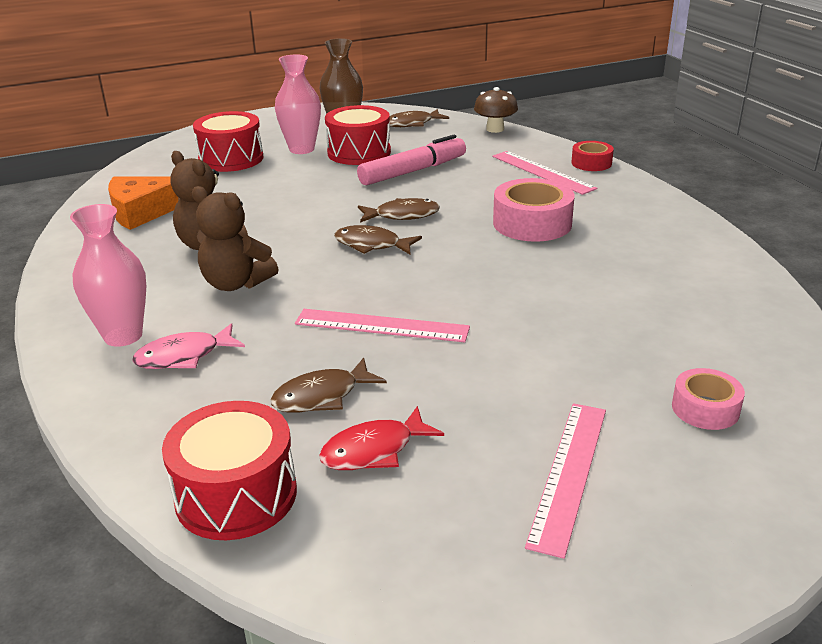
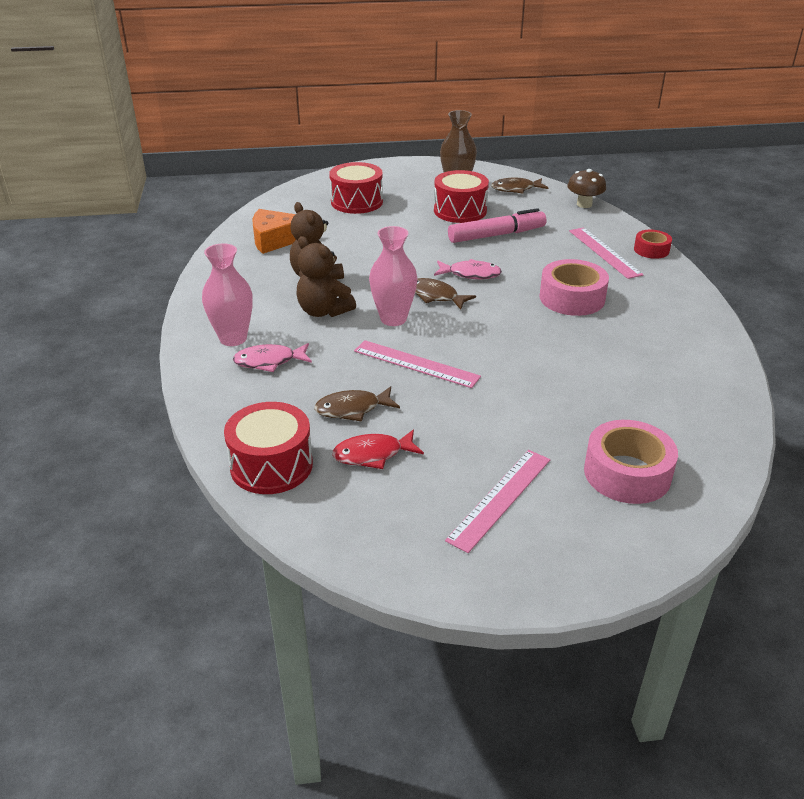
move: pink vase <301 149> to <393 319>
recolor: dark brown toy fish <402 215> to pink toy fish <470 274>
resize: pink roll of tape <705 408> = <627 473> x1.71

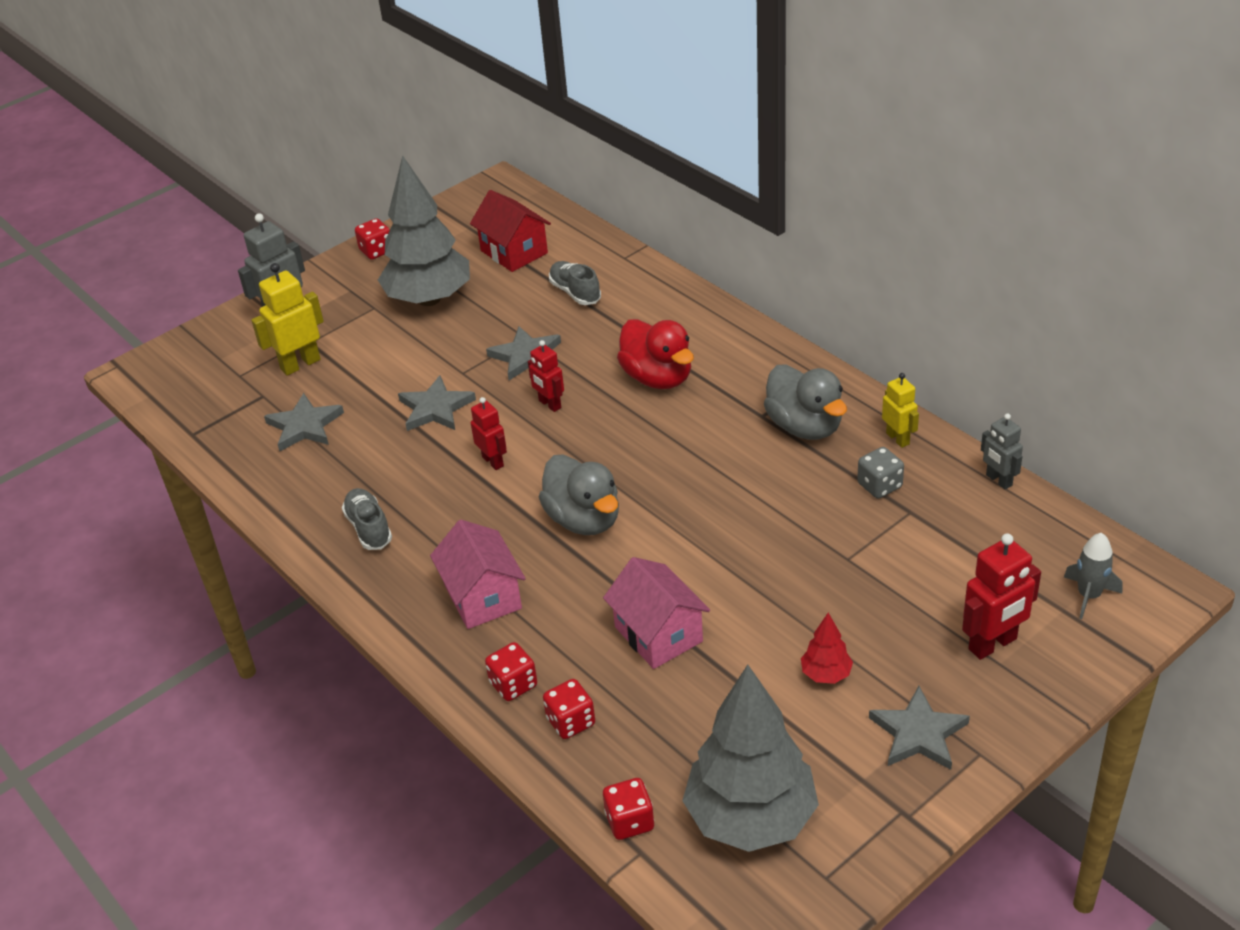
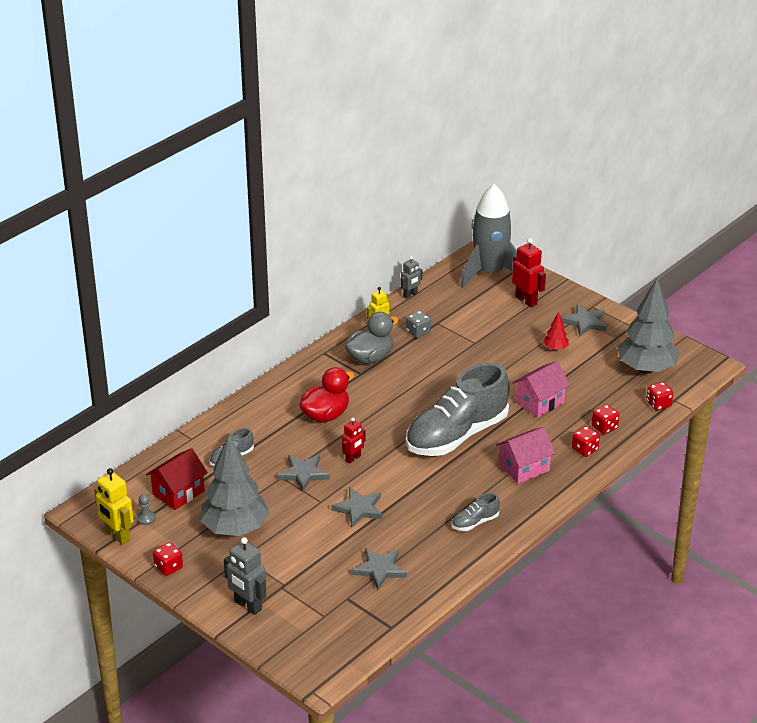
delete: red robot figure <493 461>
insert: grey pawn <146 518>
move: bright yellow robot figure <300 364> to <117 535>
replace: grey toy duck <584 519> to grey shoe <457 435>
resize: grey rocket <1088 595> = <489 273> x2.41

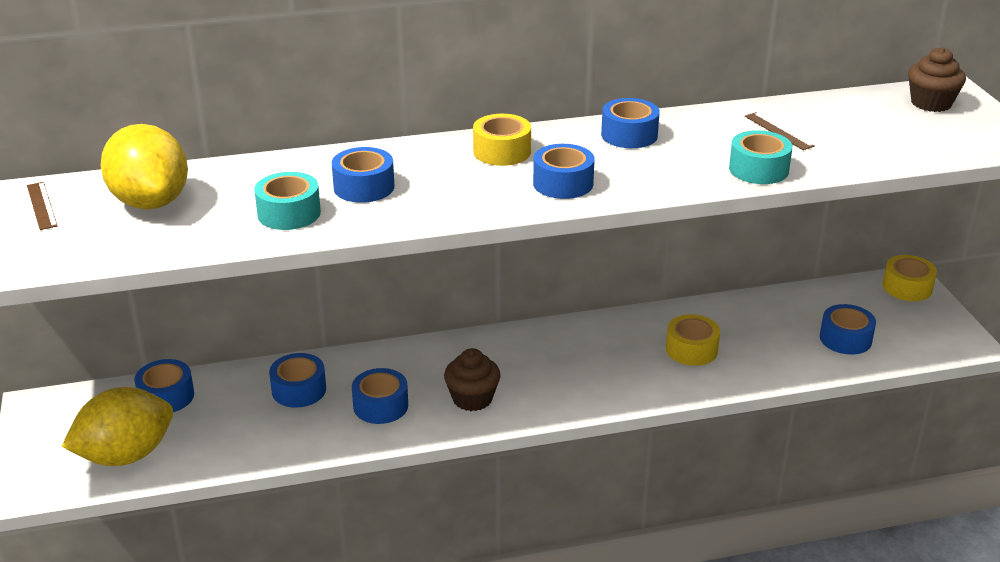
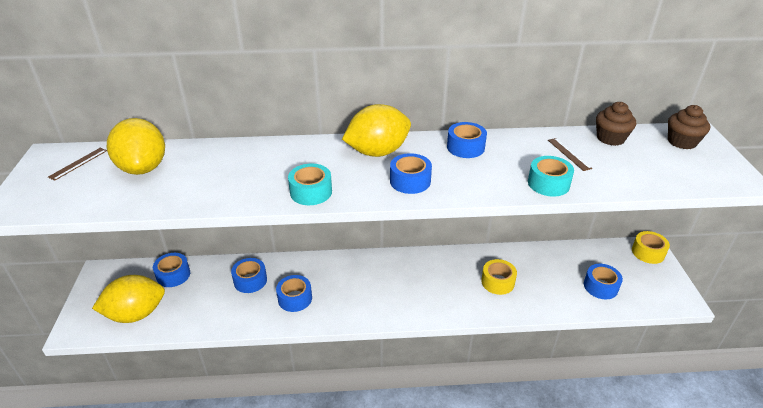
delete: blue roll of tape <364 187>
move: turquoise roll of tape <289 213> to <311 192>; dark brown fairy cake <472 398> to <610 138>
replace: bright yellow roll of tape <502 151> to bright yellow lemon <377 152>
rotate: dark brown straightedge <42 205> = <78 163> 45 degrees clockwise

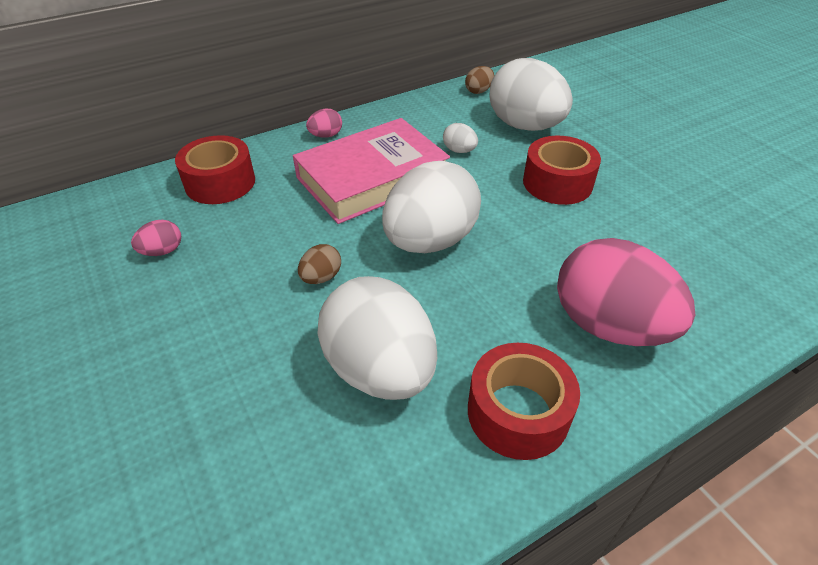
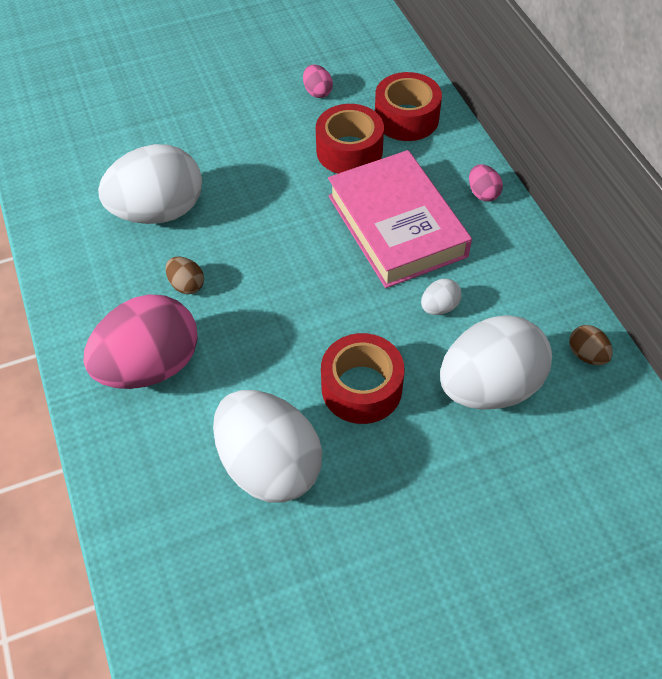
move: dark brown toy egg <321 277> to <186 285>; snow-white toy egg <430 241> to <269 465>; red roll of tape <518 412> to <349 151>

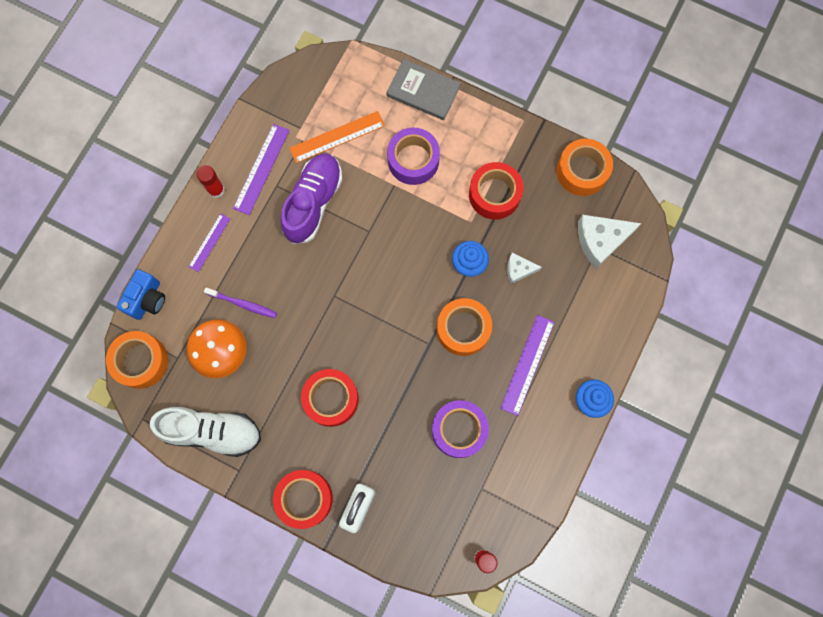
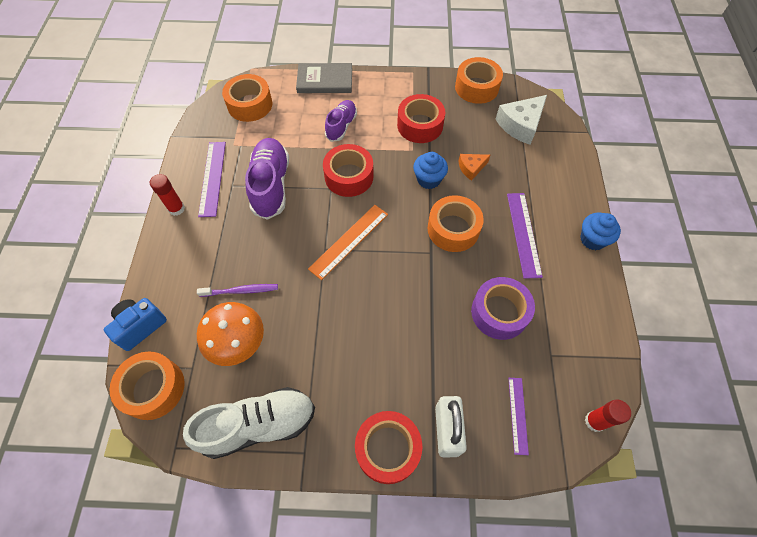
insert: bright orange roll of tape <250 105>
move: purple straightedge <209 242> to <517 415>; bright orange straightedge <337 137> to <349 241>; red roll of tape <331 399> to <349 176>
replace: purple roll of tape <413 160> to purple shoe <341 126>
recolor: snow-white piece of cheese <518 270> to bright orange piece of cheese <471 168>
rotate: blue photo camera <147 300> = <140 326> 135 degrees counterclockwise

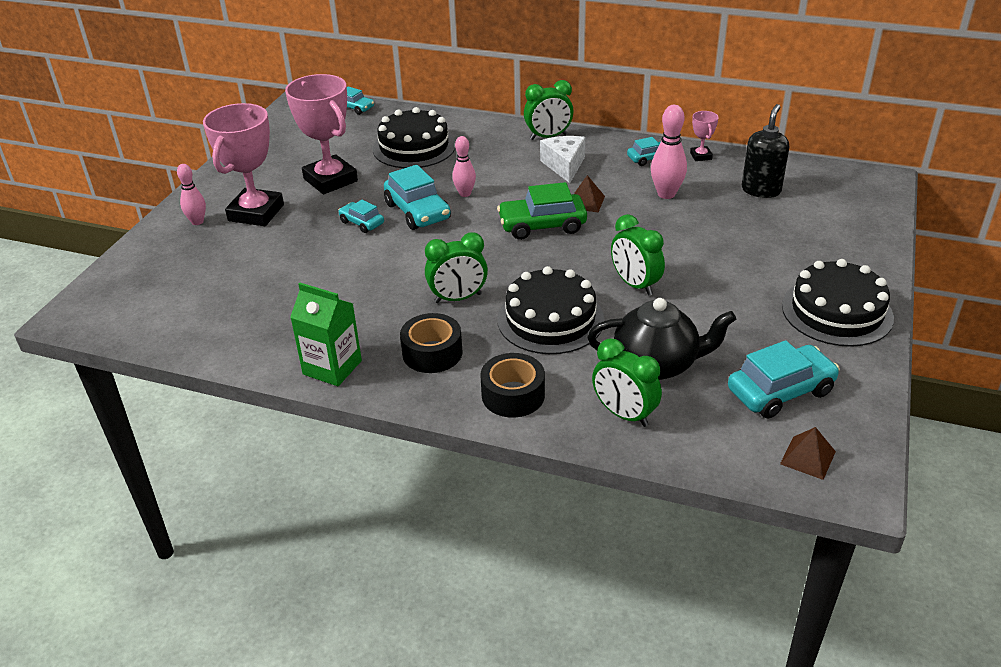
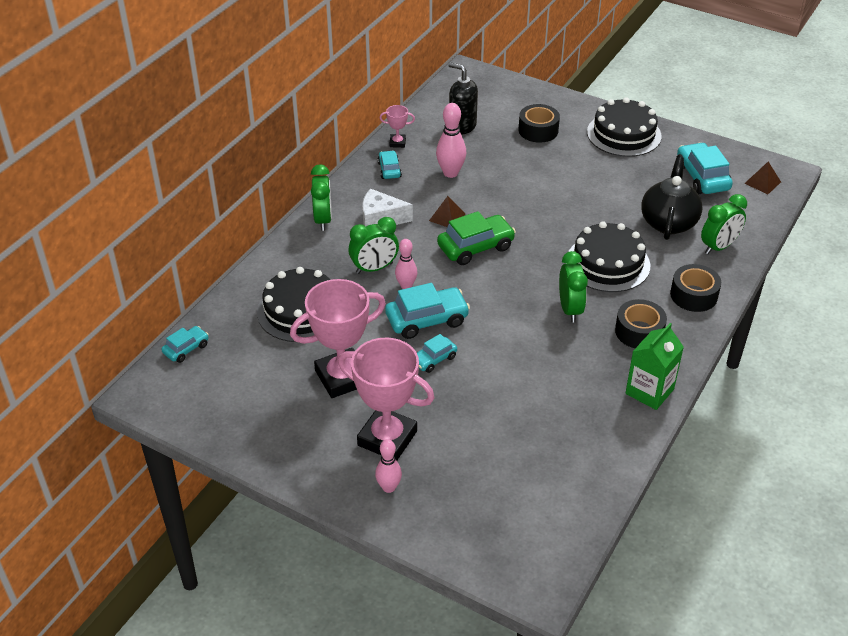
insert: black roll of tape <538 130>
move: green bedside clock <635 285> to <374 268>
rotate: green toy car <542 225> = <475 247> 120 degrees counterclockwise

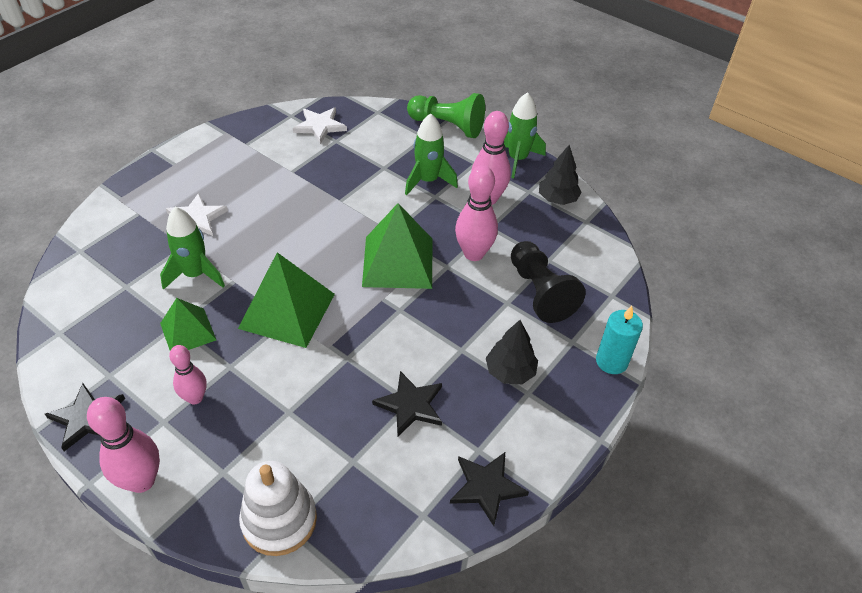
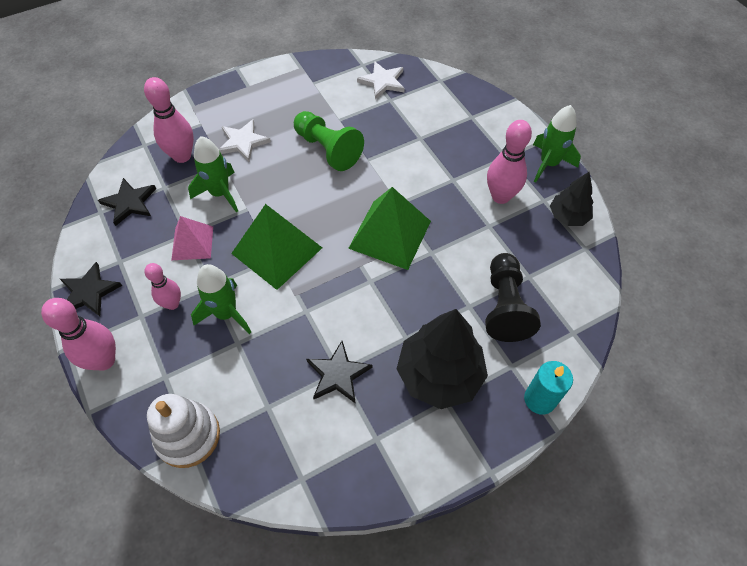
move: green rocket <428 181> to <226 314>; green pawn <447 126> to <328 149>; black star <486 487> to <129 203>; pink bowling pin <474 253> to <182 156>
recolor: green solid pyramid <188 331> to pink solid pyramid <192 243>
resize: black toy tree <510 372> = <439 375> x1.77

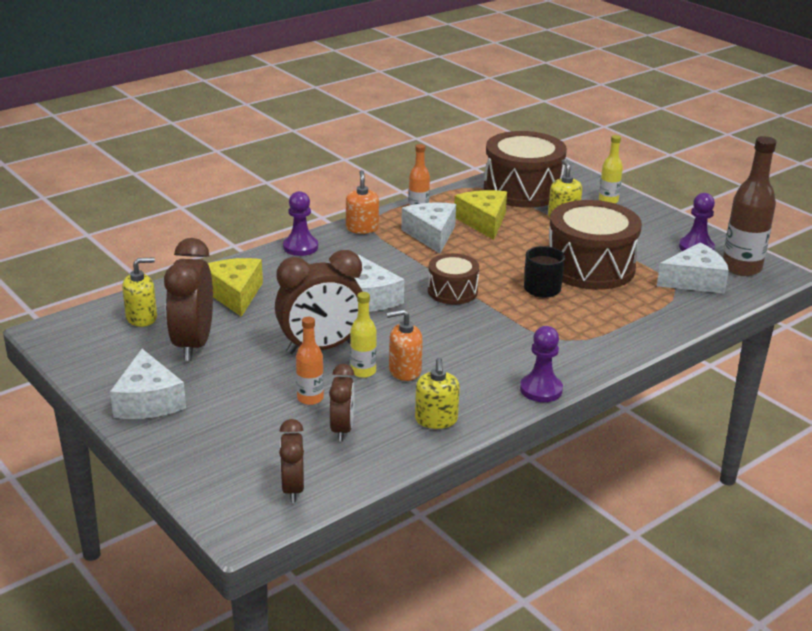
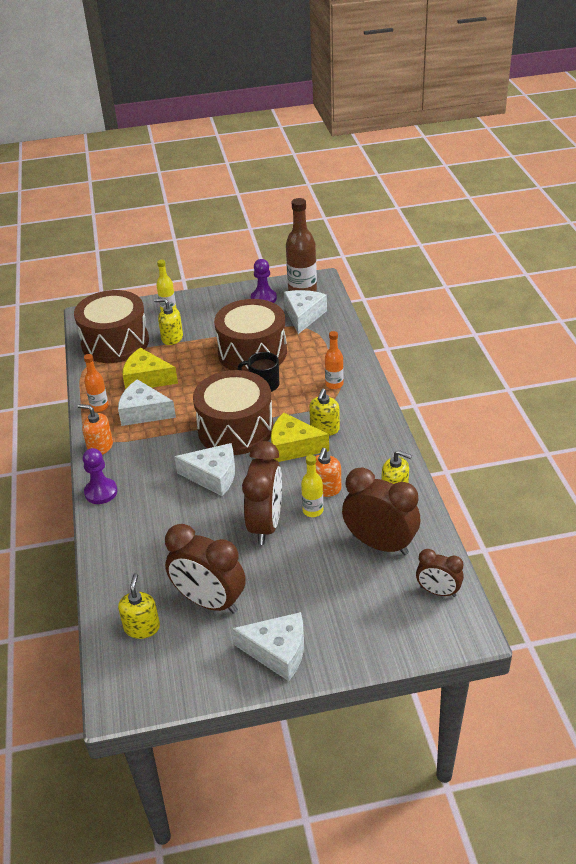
delete: purple pawn <541 390>
insert: bright yellow soap pump <324 429>
move: bright yellow piece of cheese <235 294> to <293 447>; bright orange flask <310 398> to <334 384>
resize: dark brown bedside clock <342 429> = <380 544> x1.75; dark brown snare drum <452 291> = <235 429> x1.85

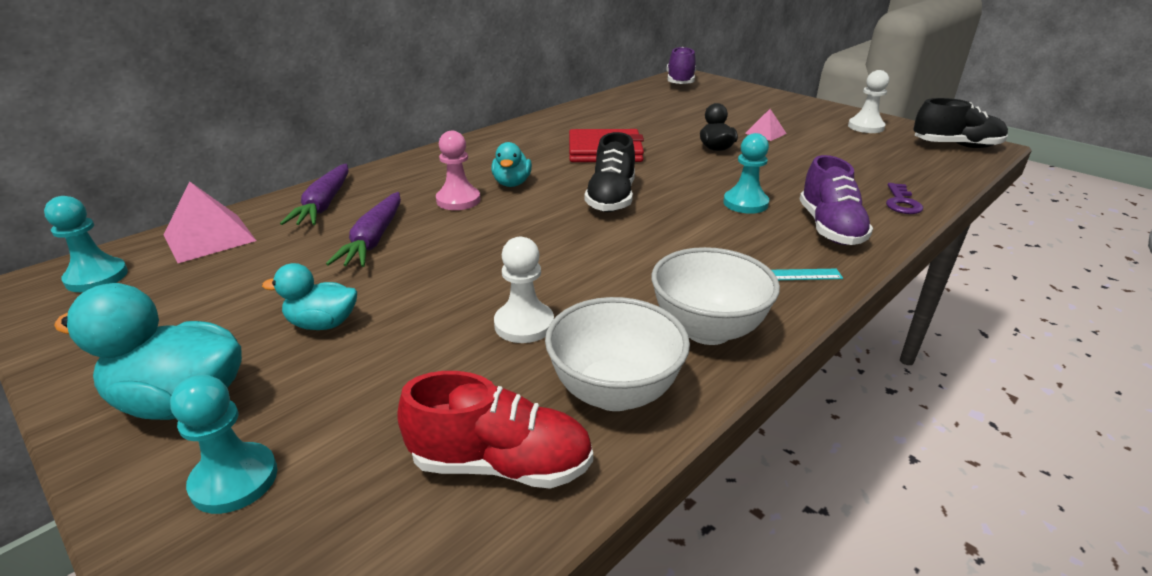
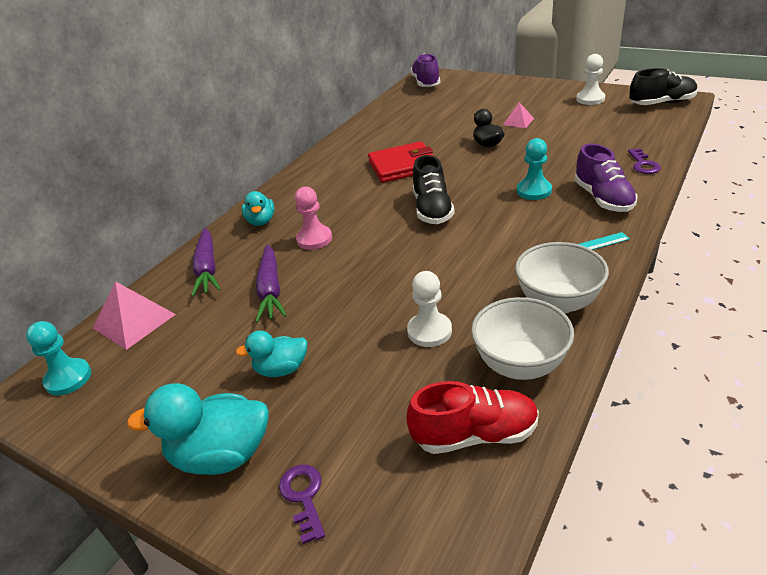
move: turquoise toy duck <512 183> to <261 221>
replace: turquoise pawn <234 480> to purple door key <303 497>

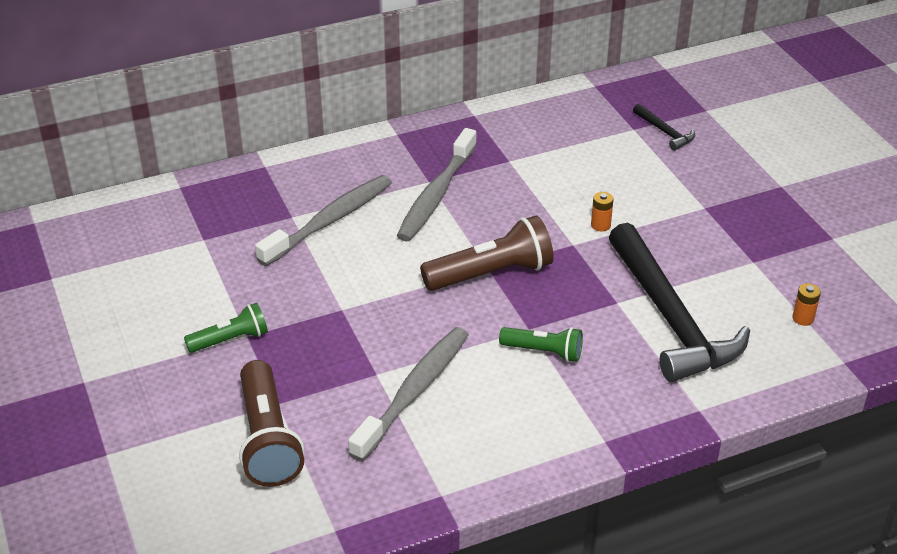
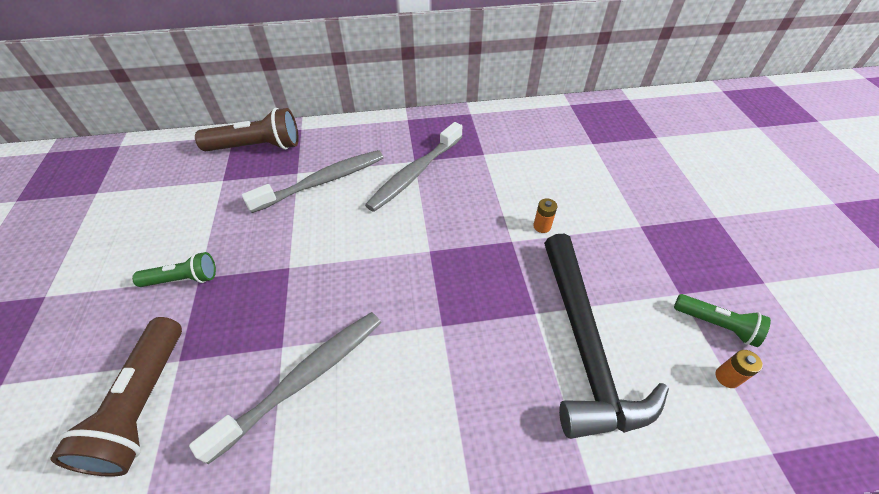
delete: black carpenter's hammer <665 132>
move: dark brown torch <491 273> to <257 147>; green torch <544 352> to <716 325>

